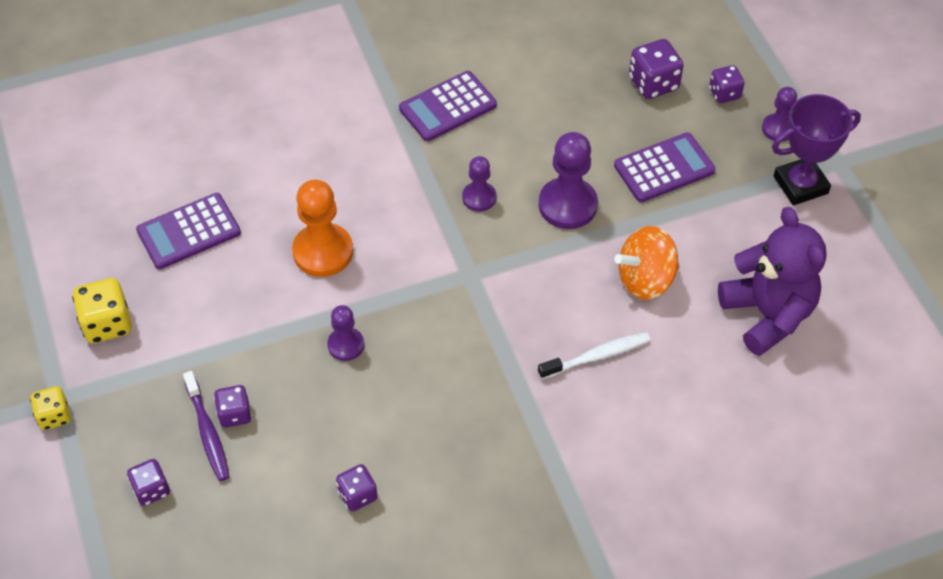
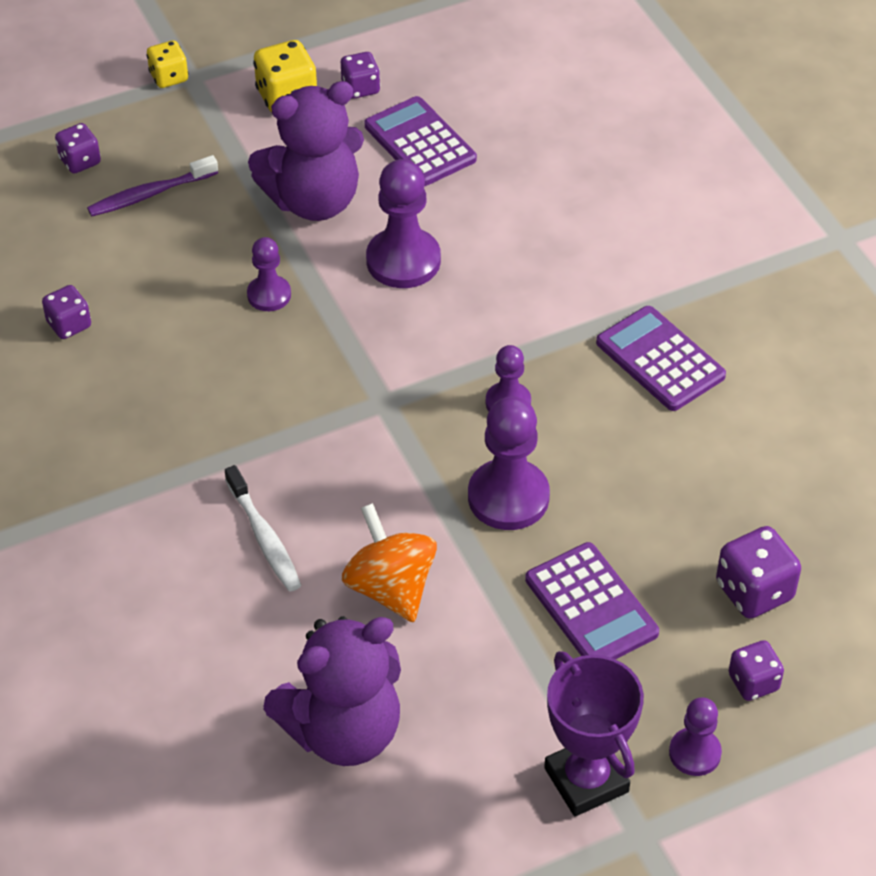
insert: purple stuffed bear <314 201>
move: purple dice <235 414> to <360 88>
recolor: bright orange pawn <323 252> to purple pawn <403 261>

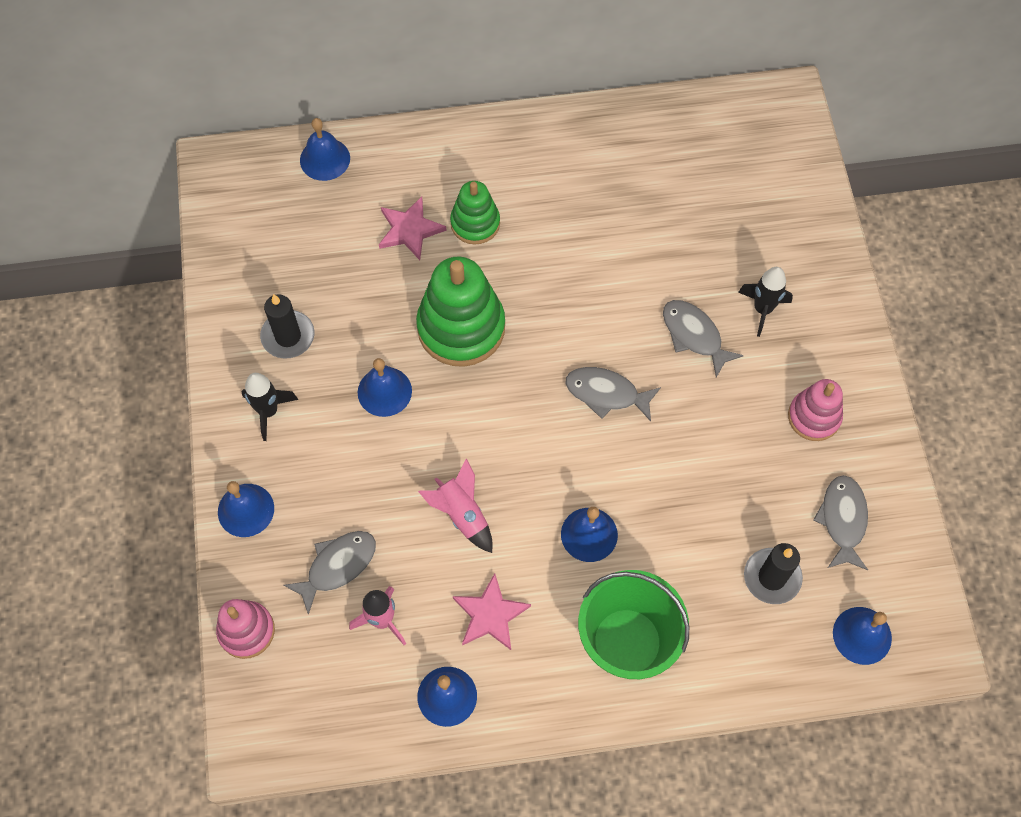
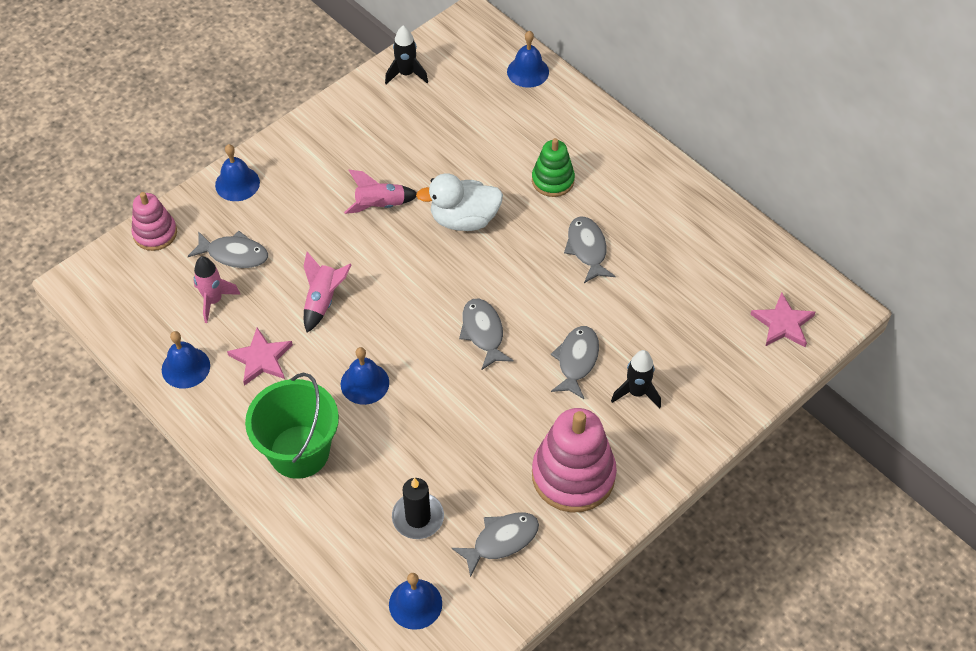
delete: black candle <288 336>
insert: grey toy fish <587 249>
move: black rocket <268 411> to <406 74>; pink star <410 230> to <783 324>
replace: blue school bell <384 391> to pink rocket <380 205>; green stacking rings <461 327> to snow-white toy duck <464 219>
resize: pink stacking rings <814 417> = <573 475> x1.71

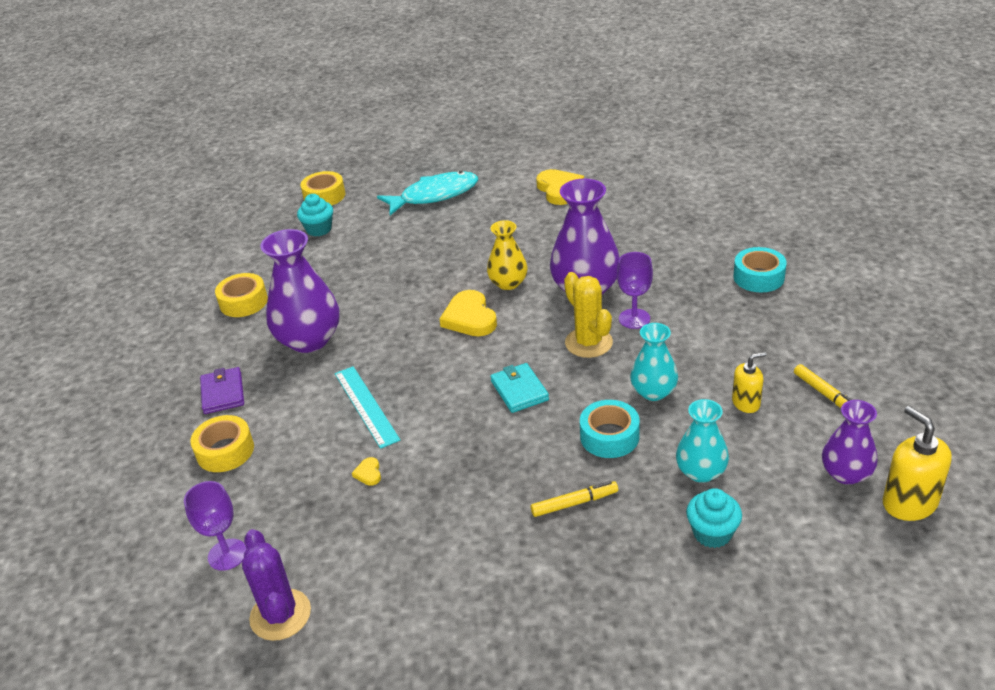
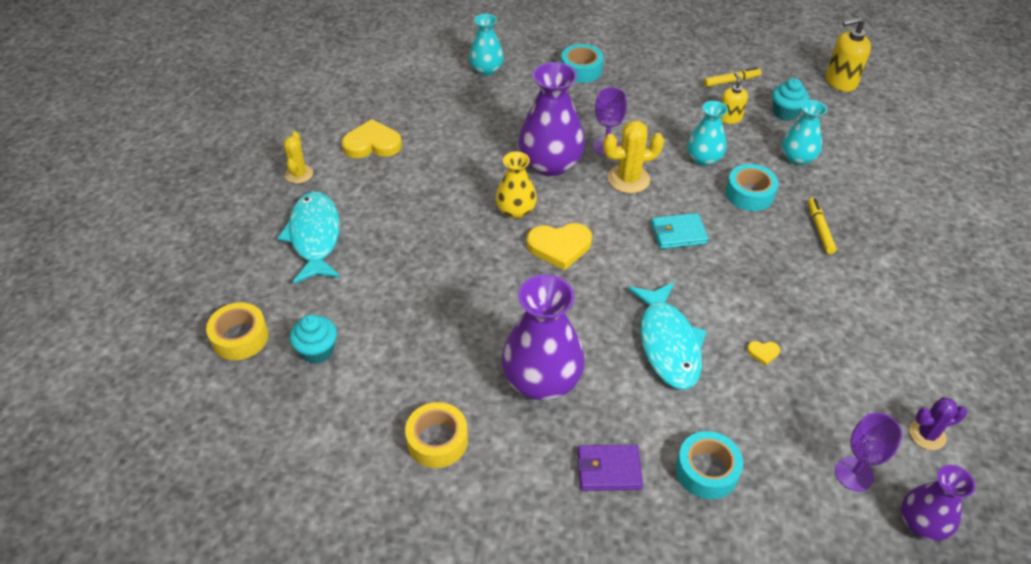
insert: bright yellow prickly plant <299 174>; turquoise vase <486 69>
move: turquoise fairy cake <712 533> to <785 113>; purple vase <846 473> to <922 523>
replace: turquoise straightedge <366 406> to turquoise toy fish <668 343>
recolor: bright yellow roll of tape <225 451> to turquoise roll of tape <707 470>
resize: purple prickly plant <280 615> = <927 435> x0.66

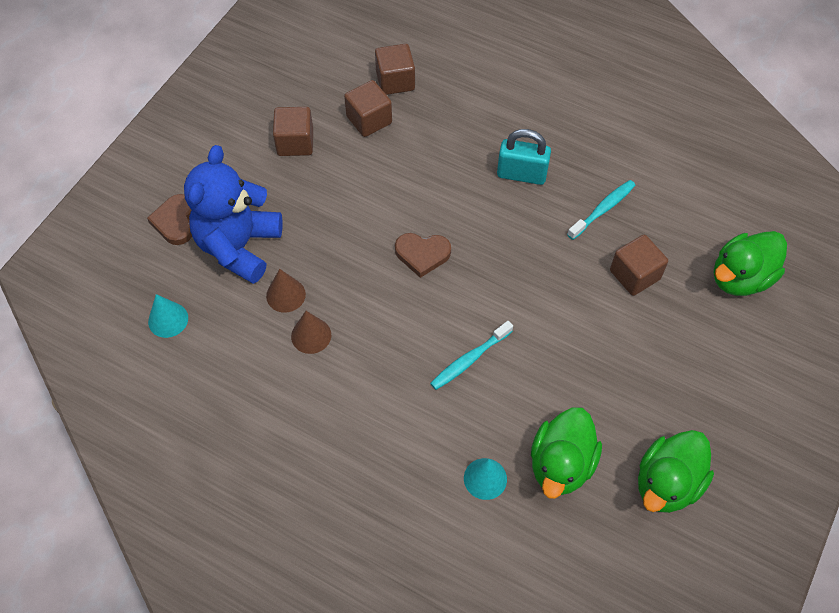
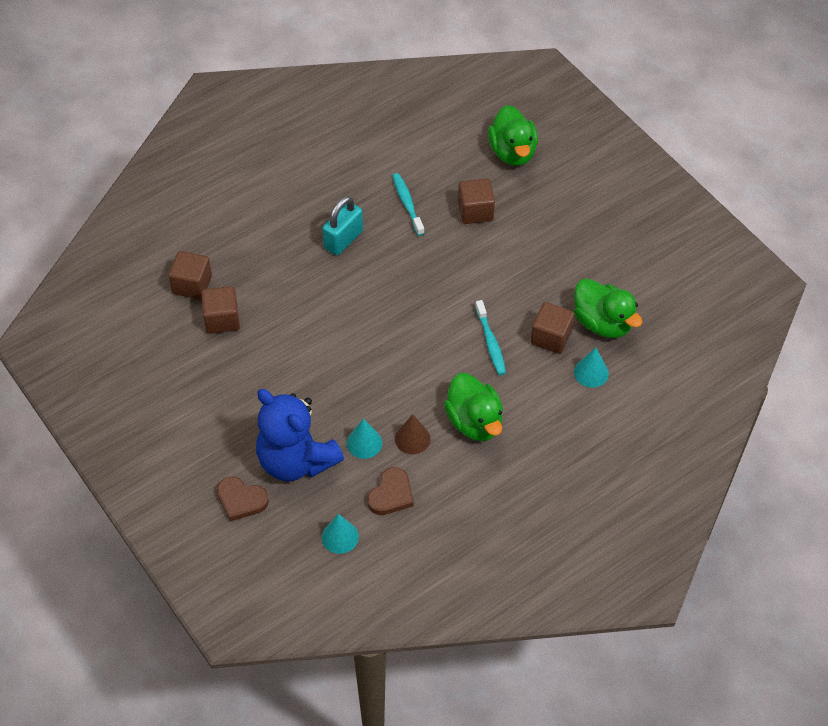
move: dark brown cube <295 142> to <551 337>; dark brown heart shape <422 254> to <391 494>; green toy duck <667 483> to <474 422>
recolor: dark brown cone <286 295> to turquoise cone <364 443>

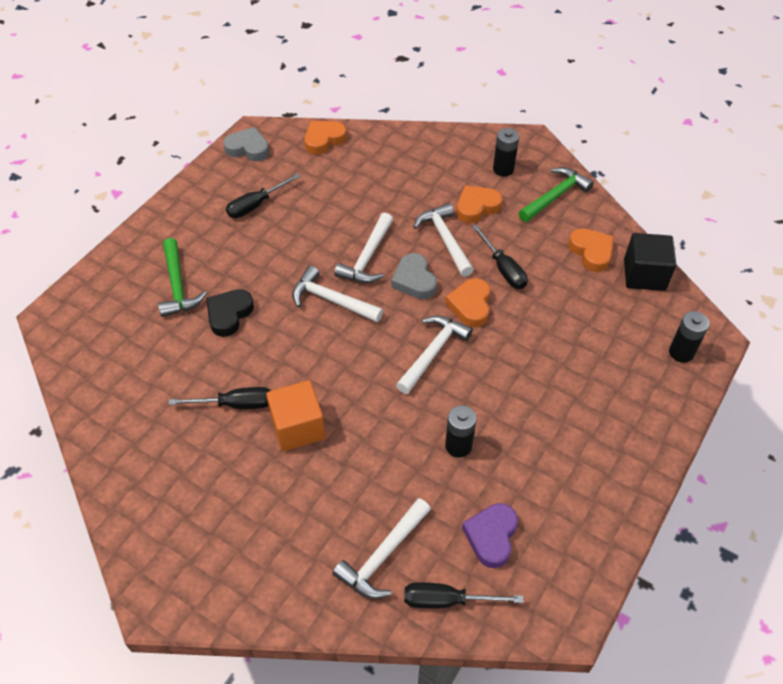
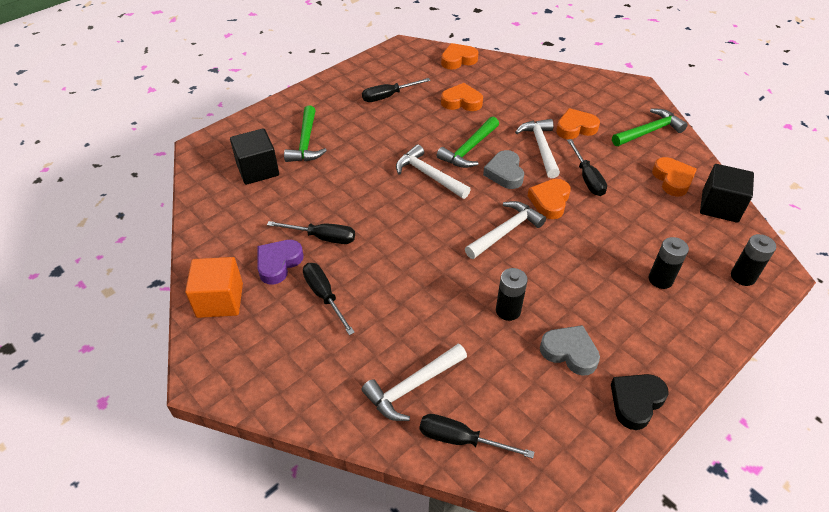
insert: black cube <258 170>; black flat screwdriver <324 296>; bright orange heart shape <461 102>
move: black heart shape <229 314> to <636 402>; grey heart shape <248 148> to <569 352>; bright orange cube <298 427> to <220 300>; purple heart shape <491 536> to <278 263>; black battery <503 169> to <660 279>
recolor: snow-white carpenter's hammer <367 257> to green carpenter's hammer <469 149>

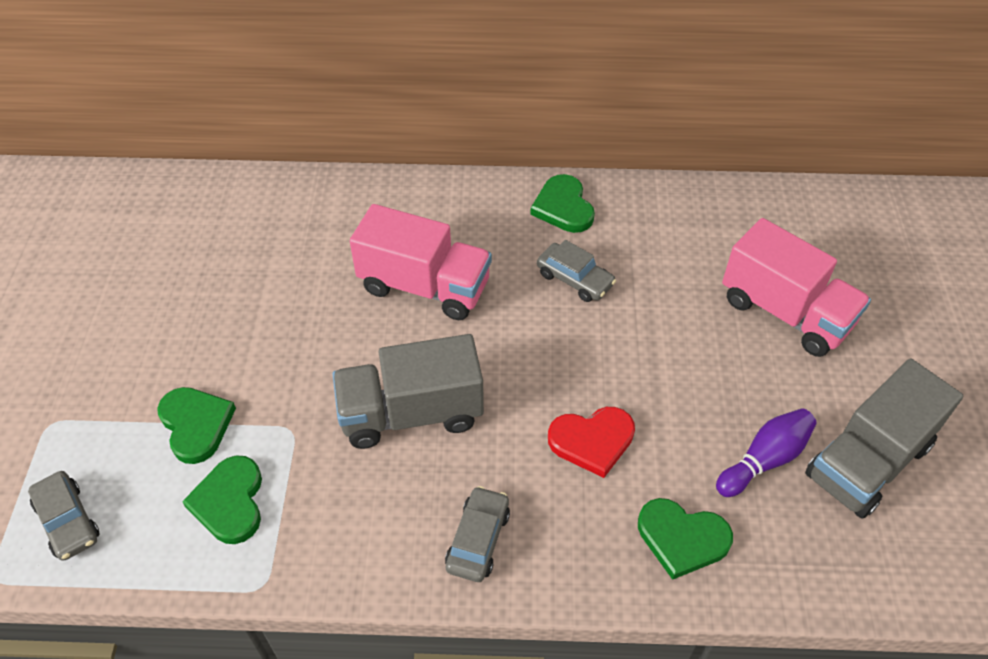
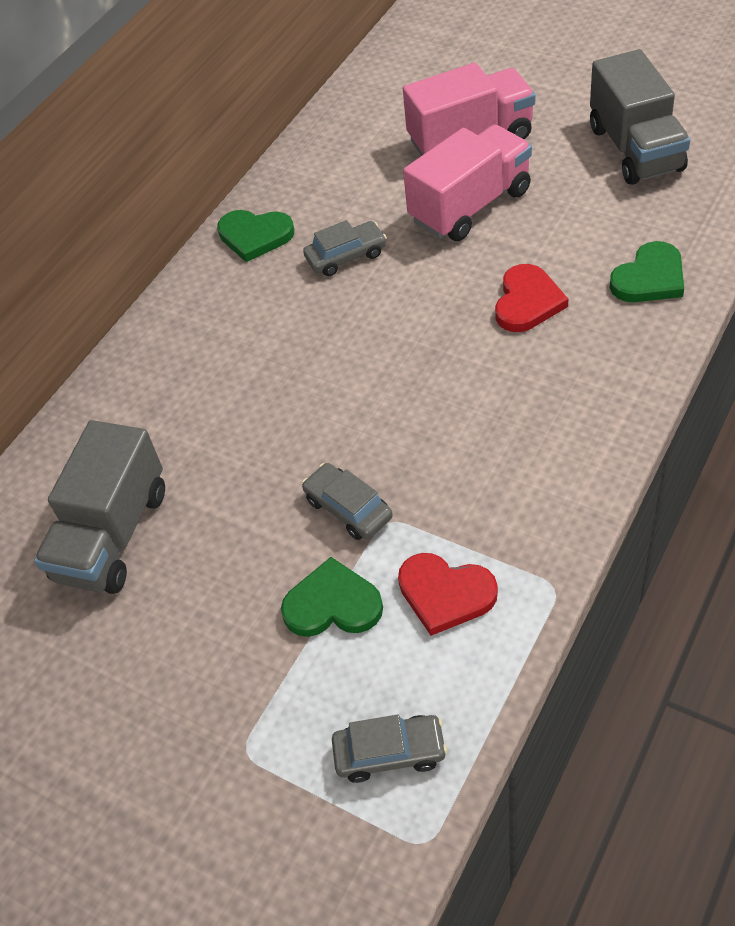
delete: purple bowling pin <764 460>
move: grey toy truck <411 413> to <112 535>; pink toy truck <424 286> to <470 206>; grey toy car <478 539> to <348 508>
recolor: green heart shape <230 502> to red heart shape <445 594>

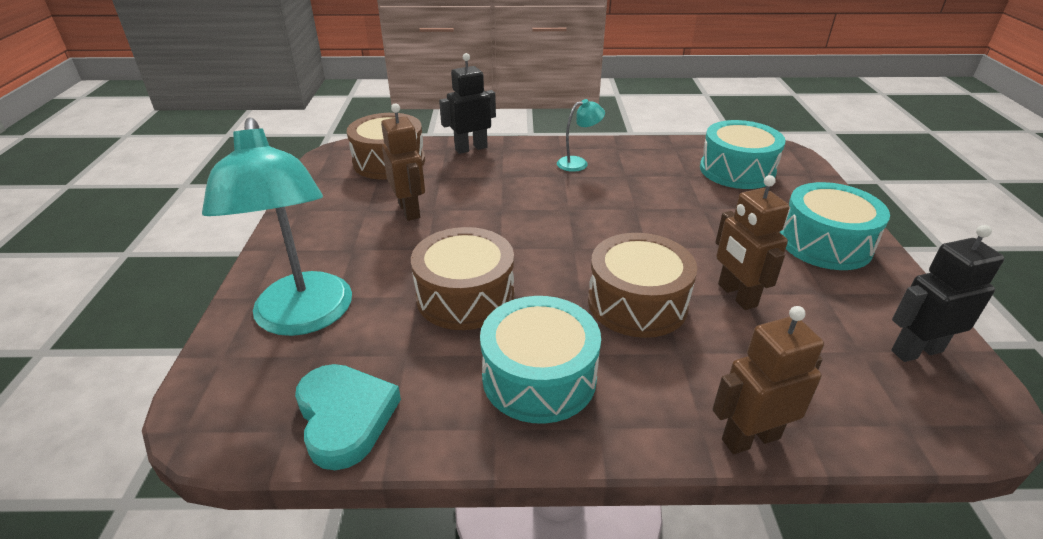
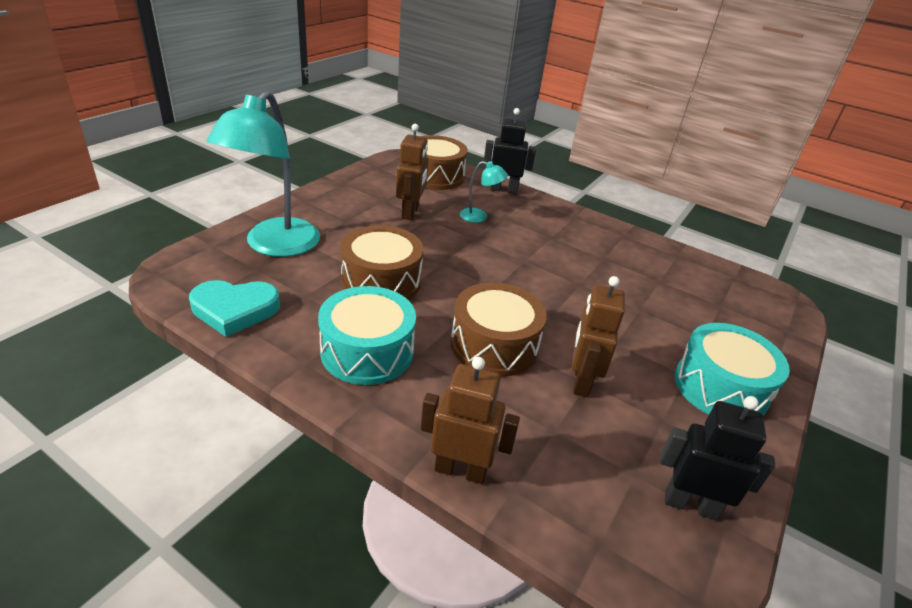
delete: turquoise snare drum <737 170>
move: turquoise reading lamp <578 163> to <479 217>
rotate: turquoise heart shape <345 417> = <235 310> 75 degrees clockwise

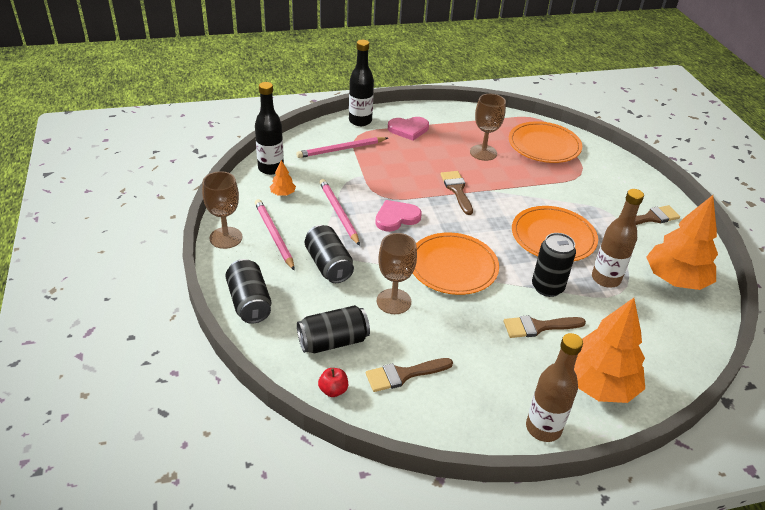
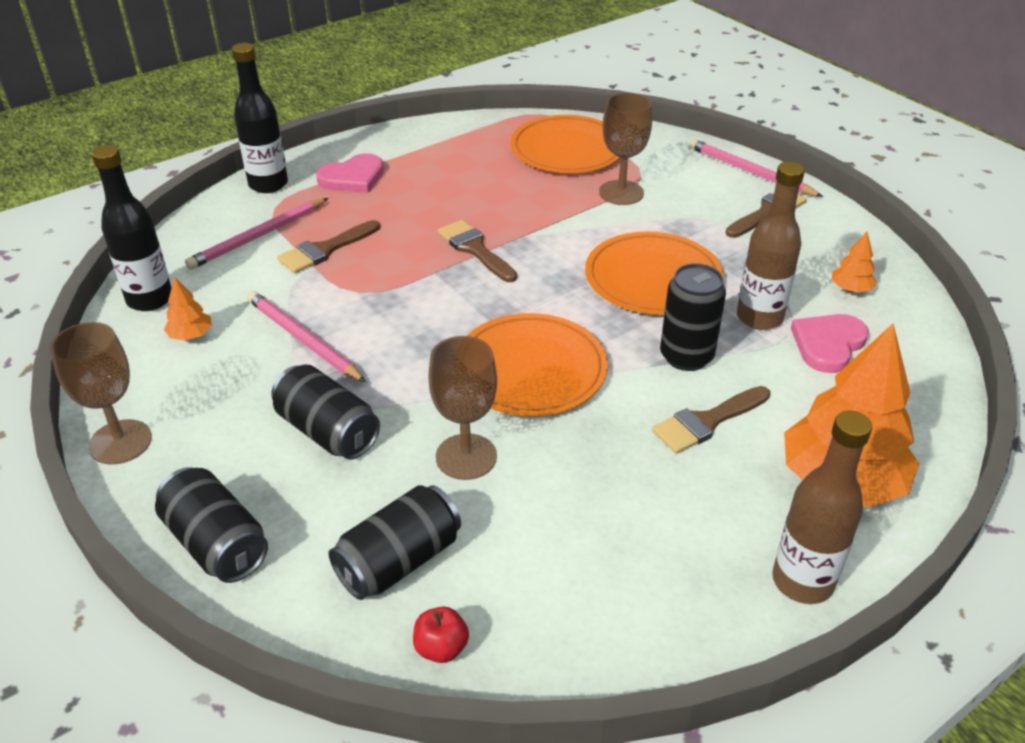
move: pink lead pencil <274 235> to <749 172>; dark brown brush <403 375> to <325 250>; pink heart shape <396 218> to <828 344>; dark brown wine glass <483 152> to <621 193>
resize: bright orange toy tree <675 279> = <850 289> x0.42

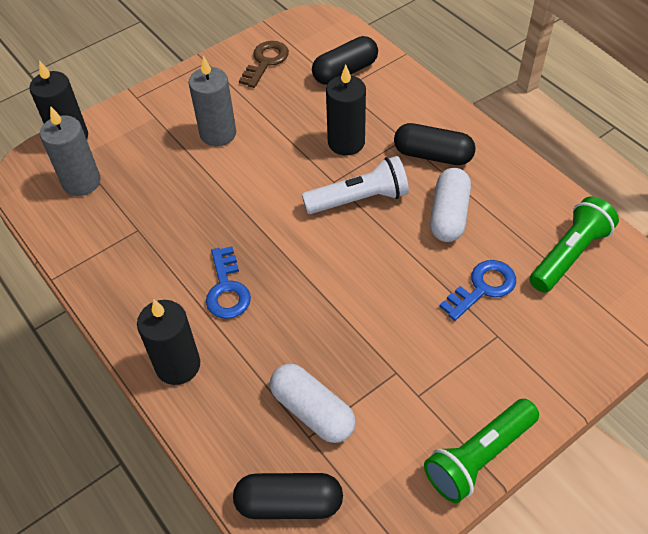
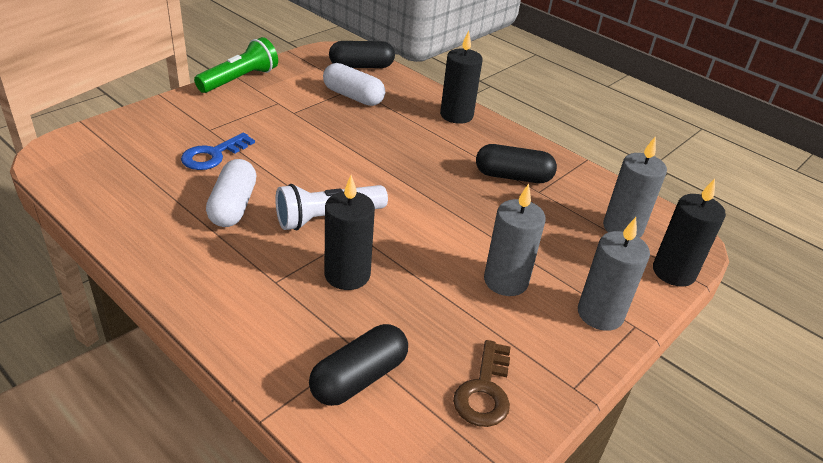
delete: blue door key <227 289>; green torch <569 255>
insert: grey candle <600 314>
move: black capsule <433 155> to <513 176>

